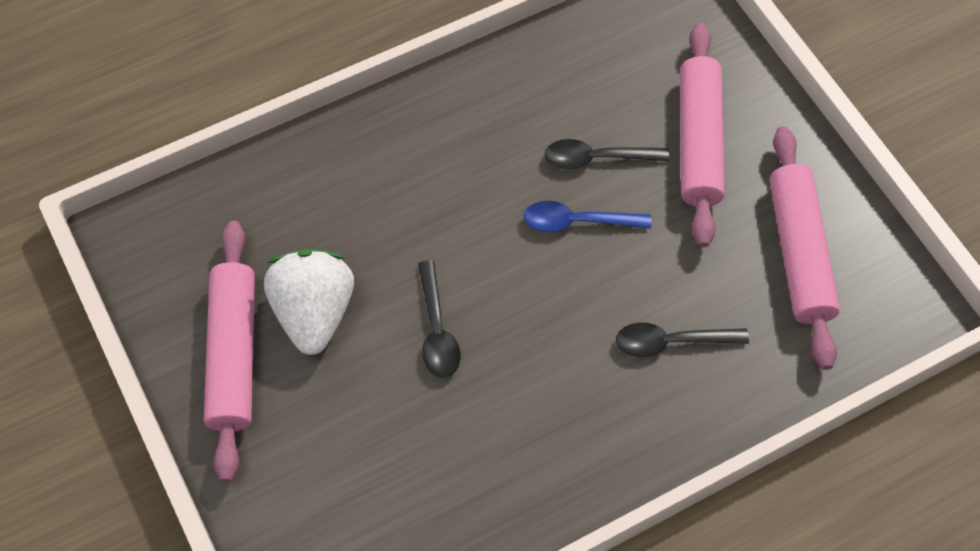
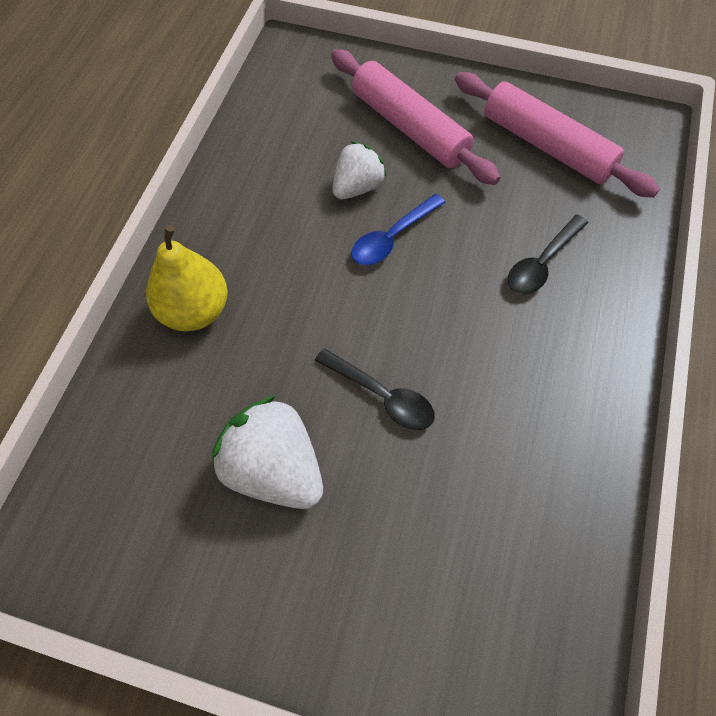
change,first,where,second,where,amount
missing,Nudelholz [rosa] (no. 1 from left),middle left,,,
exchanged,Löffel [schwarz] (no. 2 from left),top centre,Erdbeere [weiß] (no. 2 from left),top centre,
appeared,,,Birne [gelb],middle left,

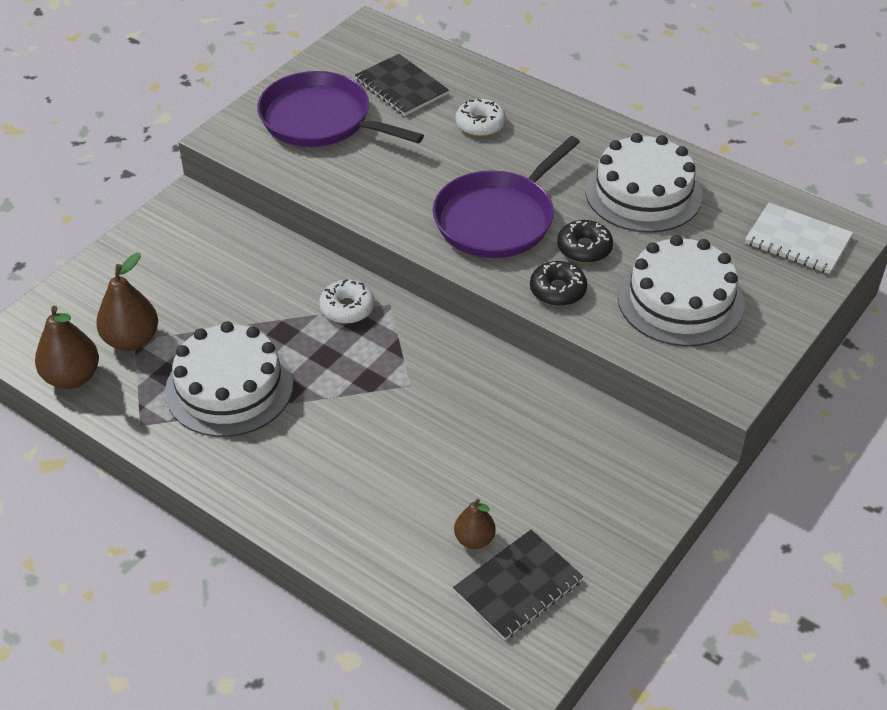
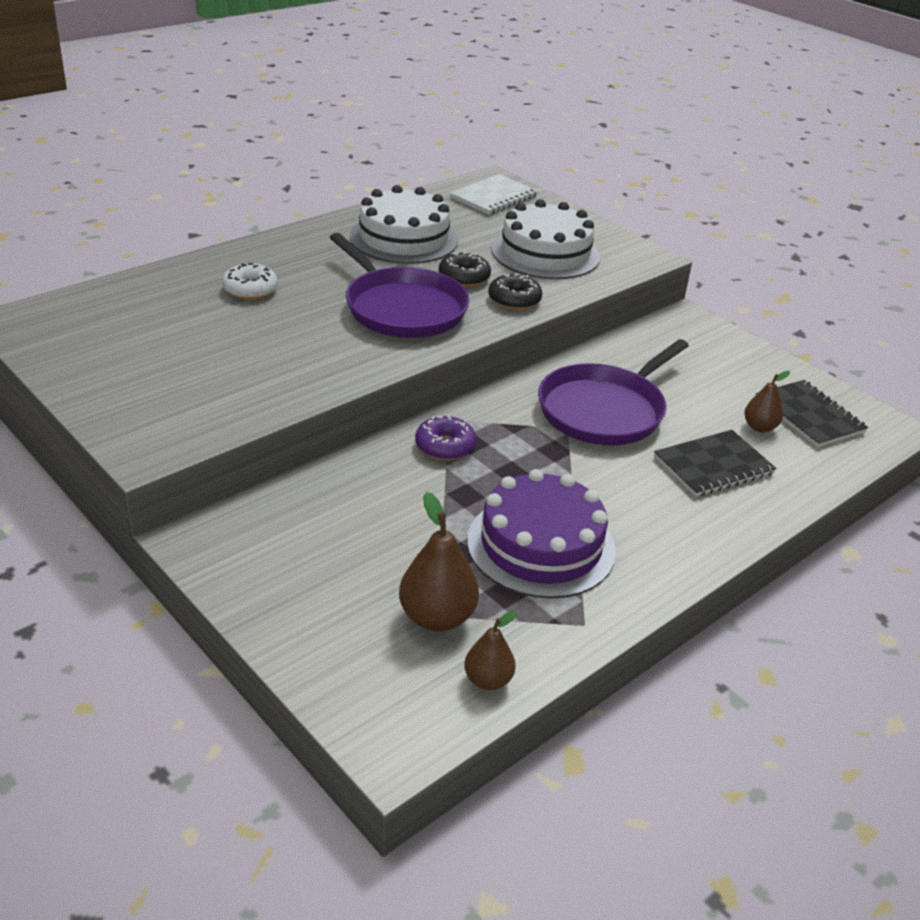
change,first,where,second,where,amount
size,Birne [braun] (no. 1 from left in the first image),middle left,Birne [braun] (no. 2 from left),bottom centre,x0.61
colour,Kuchen [weiß] (no. 1 from left),middle left,Kuchen [lila],centre,
relocated,Pfanne [lila] (no. 1 from left in the first image),top centre,Pfanne [lila] (no. 2 from left),centre,
colour,Donut [weiß] (no. 1 from left),centre,Donut [lila],centre,
relocated,Notizbuch [schwarz] (no. 1 from left),top centre,,middle right,

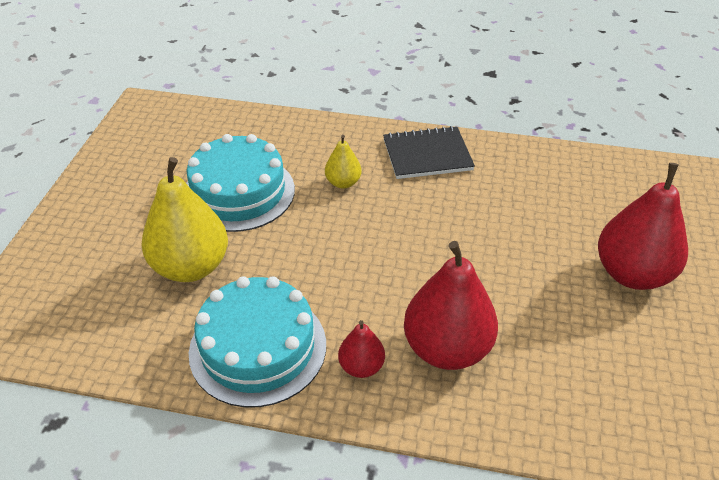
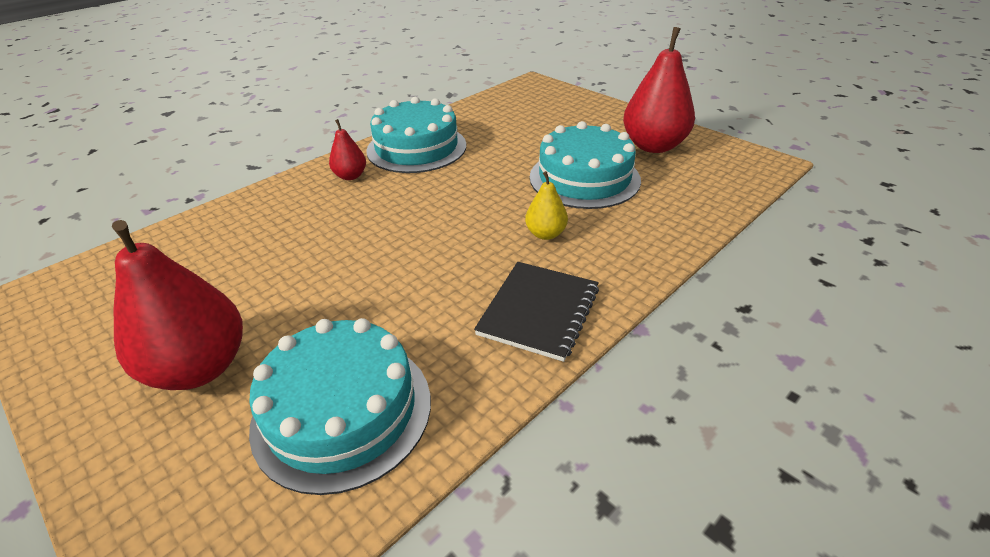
change,first,where,second,where,amount
missing,Birne [gelb] (no. 1 from left),middle left,,,
relocated,Birne [rot] (no. 2 from left in the first image),centre,Birne [rot] (no. 3 from left),top centre,
appeared,,,Kuchen [türkis] (no. 1 from left),bottom centre,

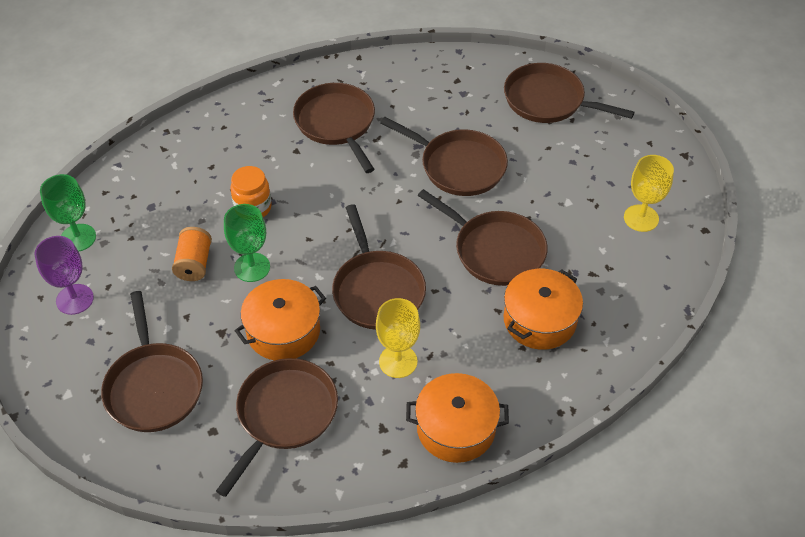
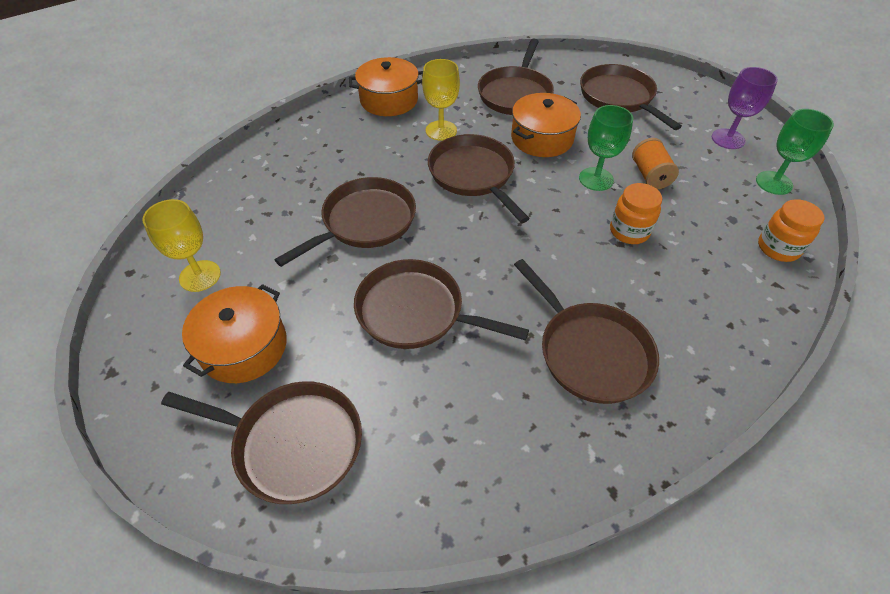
change,first,where,second,where,amount
spun,Pfanne [braun] (no. 6 from left in the first image),centre,Pfanne [braun] (no. 2 from left),centre,105 degrees clockwise
relocated,Kochtopf [orange] (no. 3 from left in the first image),middle right,Kochtopf [orange] (no. 1 from left),middle left,
appeared,,,Einmachglas [orange] (no. 2 from left),middle right,

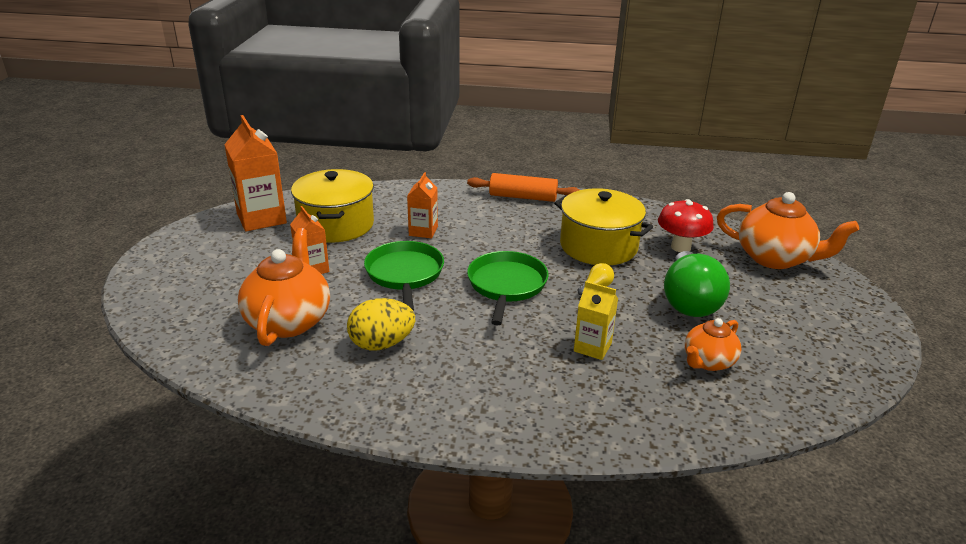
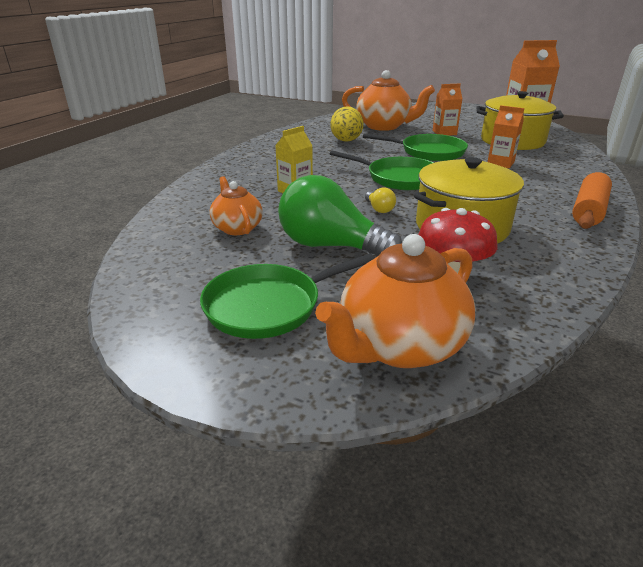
change,first,where,second,where,amount
appeared,,,Pfanne [grün] (no. 1 from left),centre,

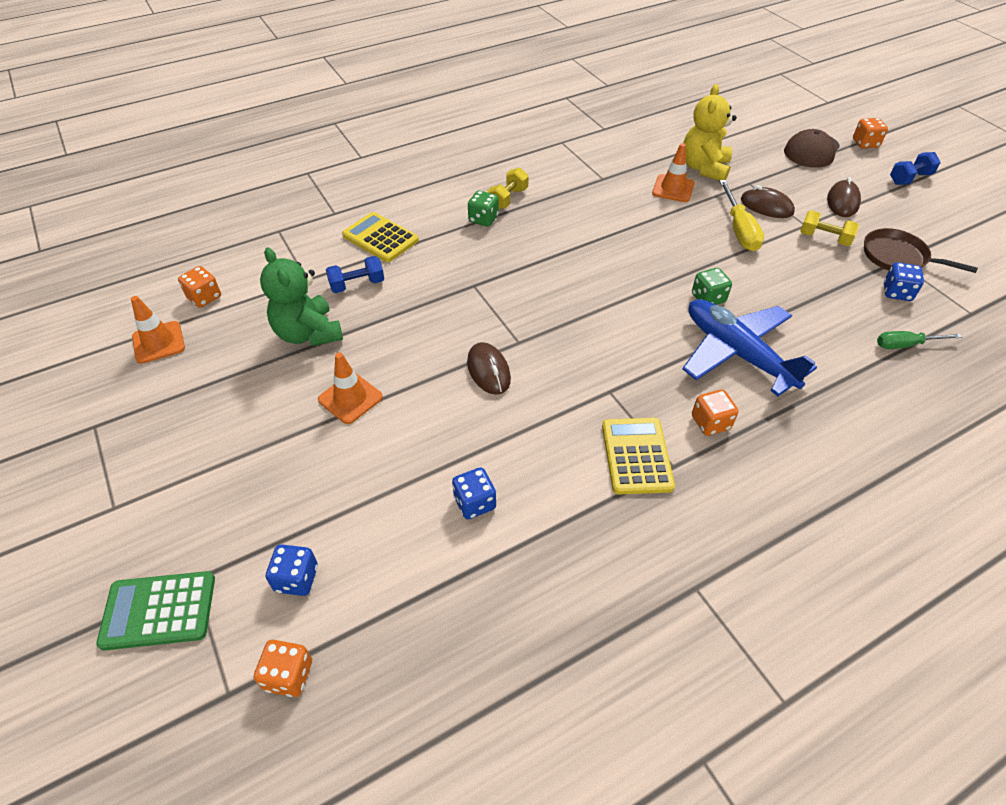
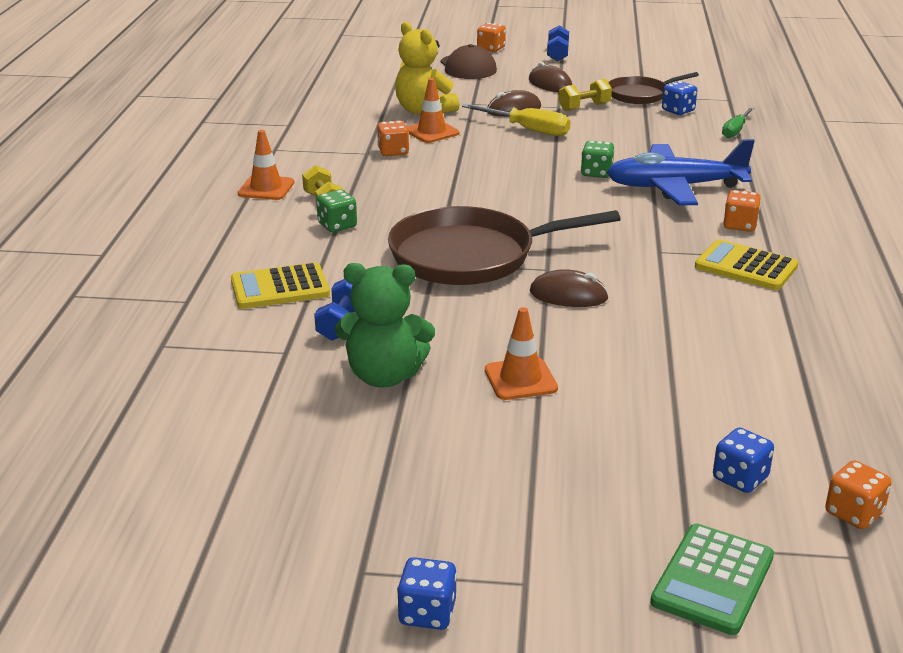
change,first,where,second,where,amount
relocated,Leitkegel [orange] (no. 1 from left),middle left,,top left,
relocated,Spielwürfel [orange] (no. 1 from left),middle left,,top centre,
relocated,Spielwürfel [blau] (no. 2 from left in the first image),centre,Spielwürfel [blau] (no. 1 from left),bottom centre,
appeared,,,Pfanne [braun] (no. 1 from left),centre,

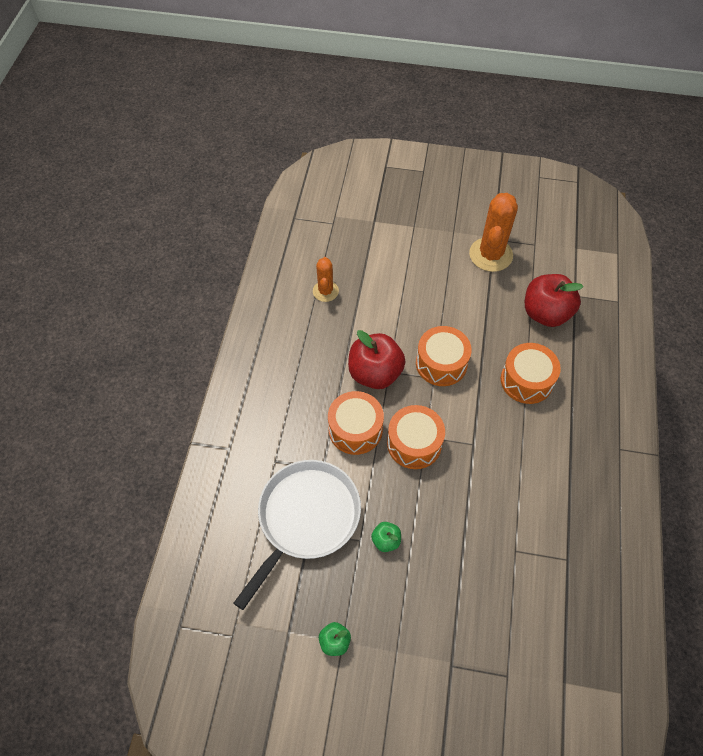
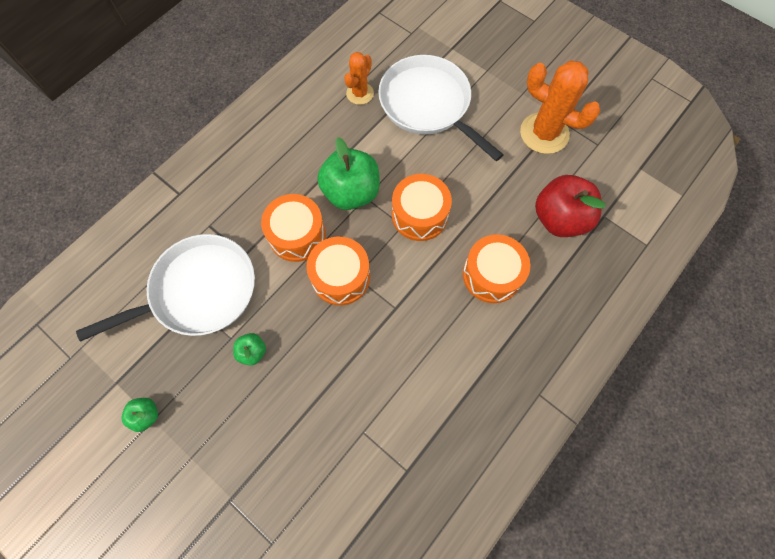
change,first,where,second,where,amount
colour,Apfel [rot] (no. 1 from left),centre,Apfel [grün] (no. 3 from left),top centre,
spun,Kaktus [orange] (no. 2 from left),top right,,top right,75 degrees clockwise
appeared,,,Pfanne [weiß] (no. 2 from left),top centre,

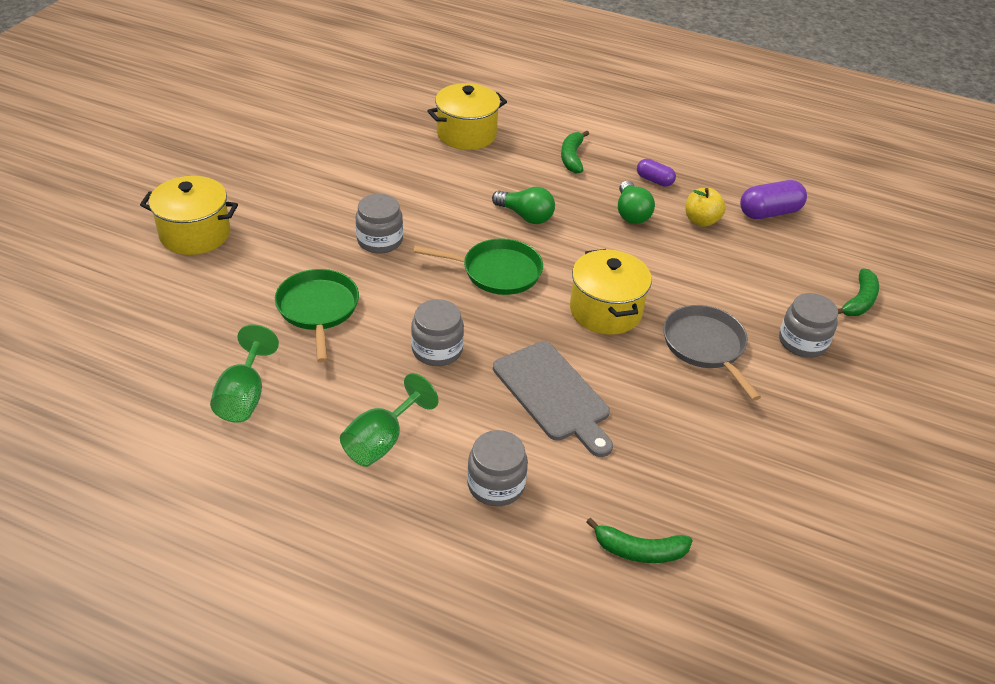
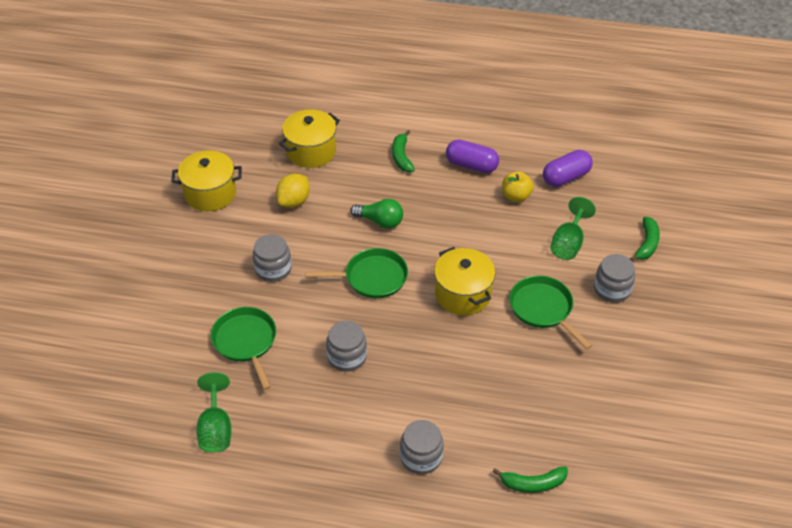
change,first,where,second,where,amount
relocated,Kochtopf [gelb] (no. 1 from left),top left,,middle left,
relocated,Kelch [grün] (no. 2 from left),centre,,middle right,
missing,Schneidebrett [grau],centre,,,
missing,Glühbirne [grün] (no. 2 from left),top centre,,,
size,Kapsel [lila] (no. 1 from left),top centre,,top centre,x1.63
colour,Pfanne [grau],middle right,Pfanne [grün] (no. 3 from left),middle right,
appeared,,,Zitrone [gelb],centre,

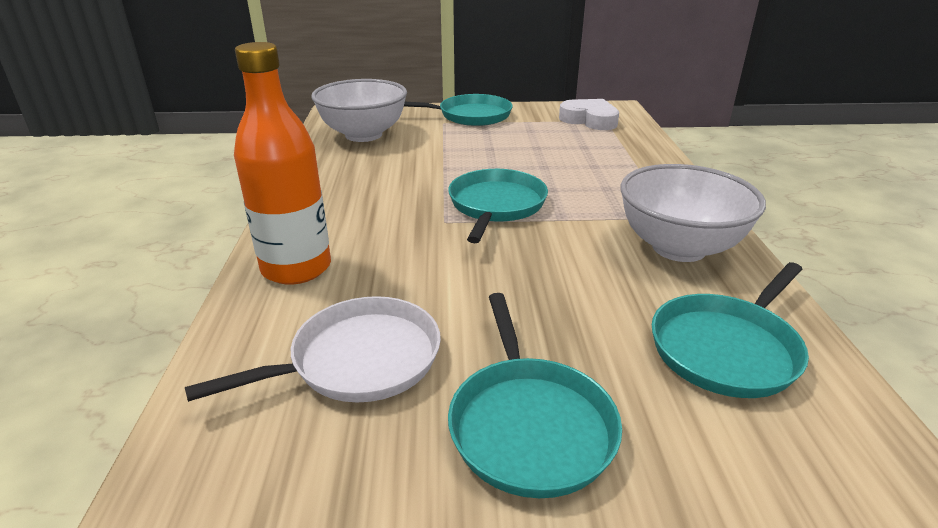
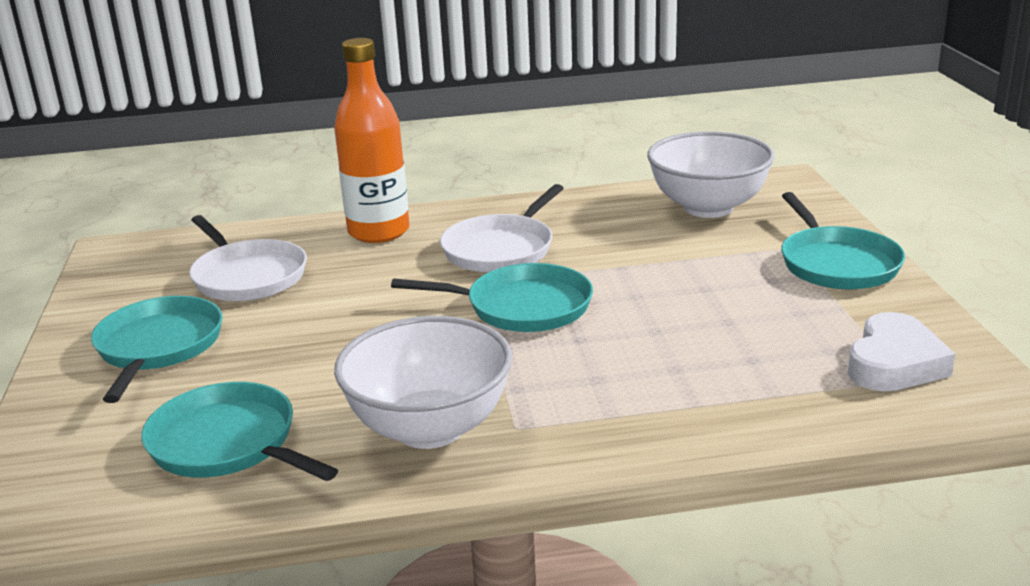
change,first,where,second,where,amount
spun,Pfanne [türkis] (no. 3 from left in the first image),bottom centre,Pfanne [türkis] (no. 1 from left),middle left,105 degrees clockwise
appeared,,,Pfanne [weiß] (no. 2 from left),centre,

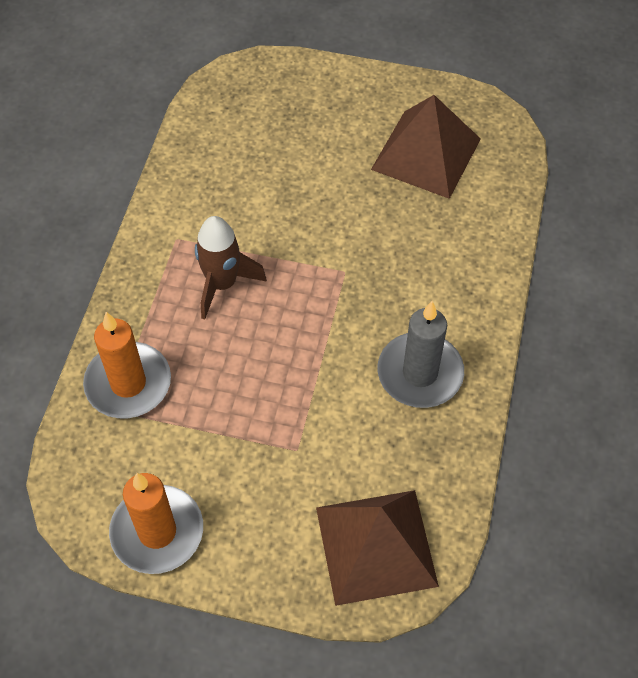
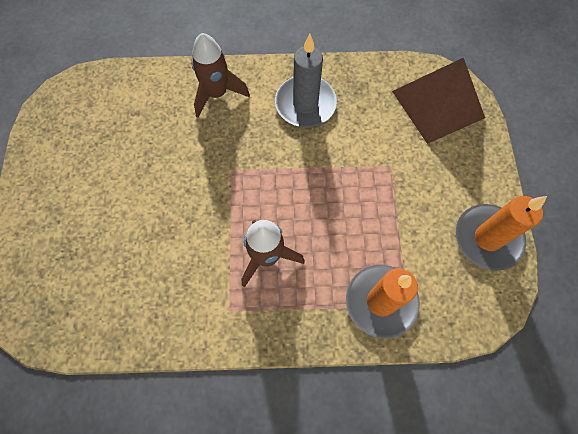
change,first,where,second,where,amount
missing,Pyramide [braun] (no. 2 from left),top right,,,
appeared,,,Rakete [braun] (no. 1 from left),top centre,

